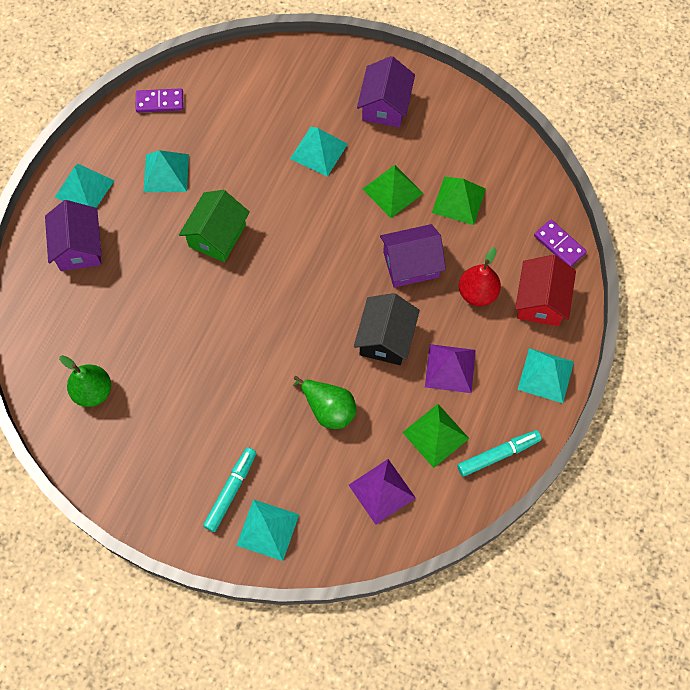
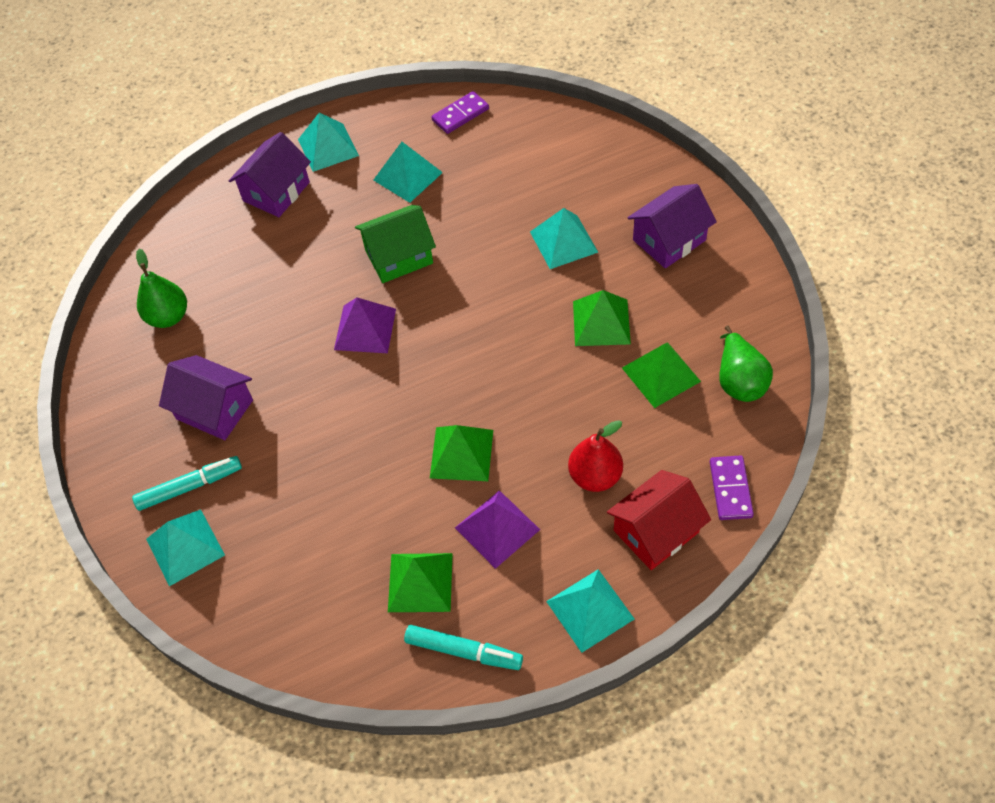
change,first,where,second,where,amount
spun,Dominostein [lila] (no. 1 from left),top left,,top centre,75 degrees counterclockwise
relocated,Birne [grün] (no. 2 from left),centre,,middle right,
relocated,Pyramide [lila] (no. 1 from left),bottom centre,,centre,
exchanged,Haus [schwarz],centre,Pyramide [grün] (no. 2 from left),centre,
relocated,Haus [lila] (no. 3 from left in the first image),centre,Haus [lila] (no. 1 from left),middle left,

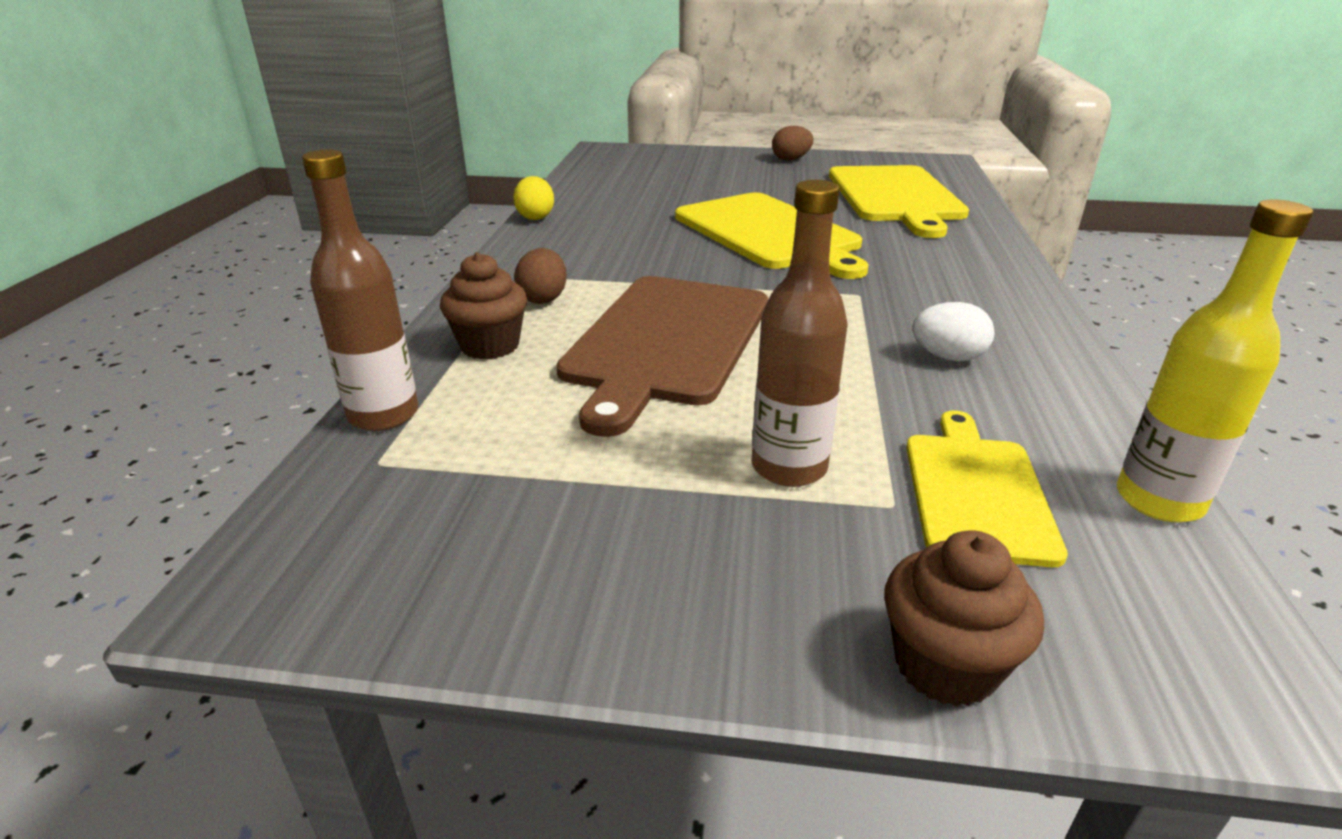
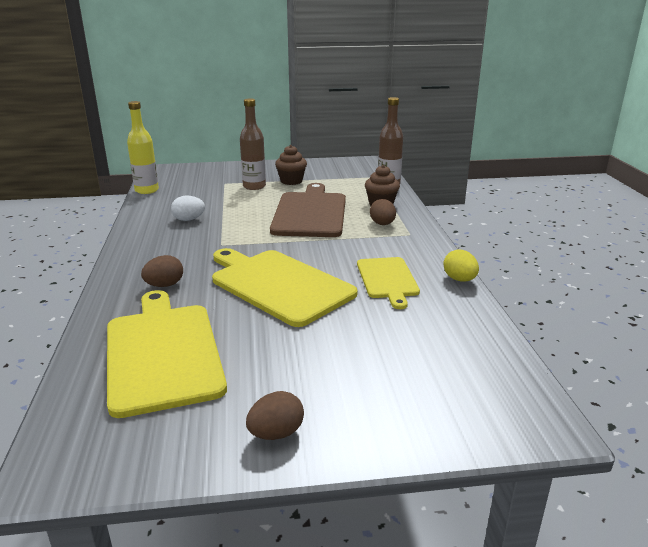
change,first,where,second,where,amount
relocated,Muffin [braun] (no. 2 from left in the first image),bottom right,Muffin [braun] (no. 1 from left),top centre,
relocated,Schneidebrett [gelb] (no. 3 from left),middle right,,centre,
appeared,,,Ei [braun] (no. 1 from left),middle left,

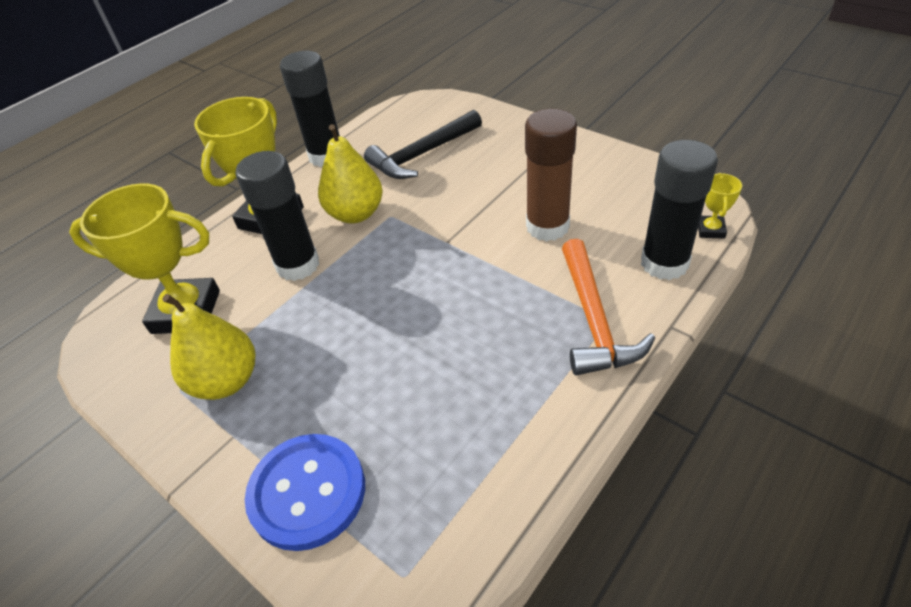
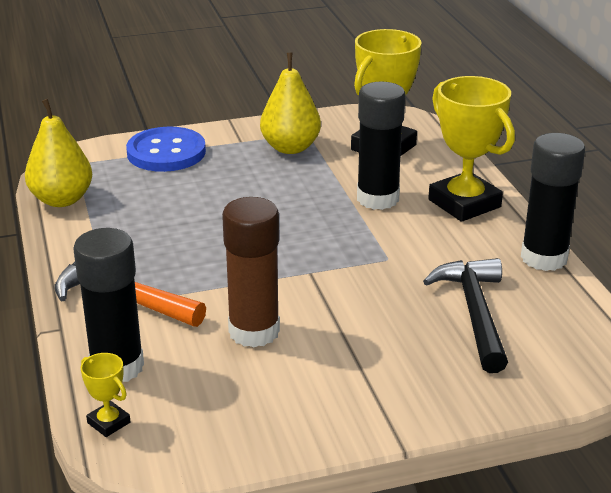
change,first,where,second,where,amount
relocated,Birne [gelb] (no. 2 from left in the first image),top centre,Birne [gelb] (no. 1 from left),top left,

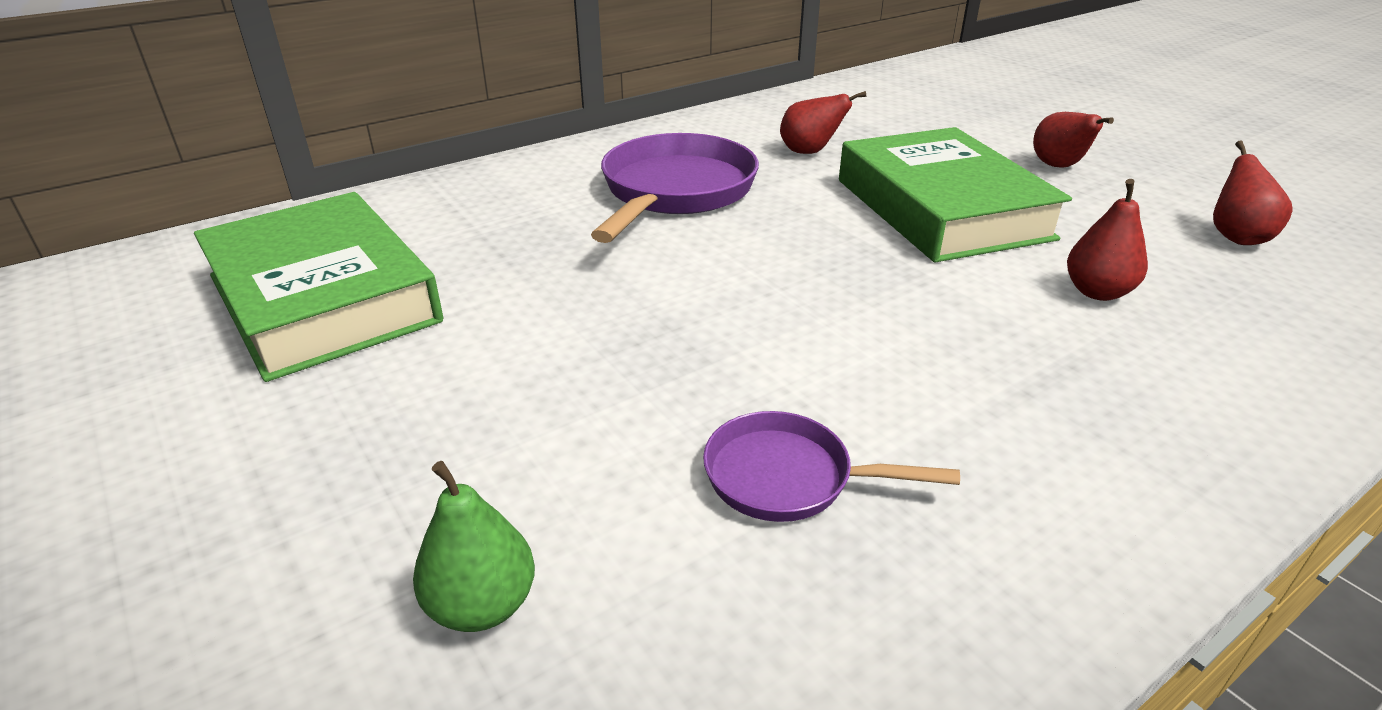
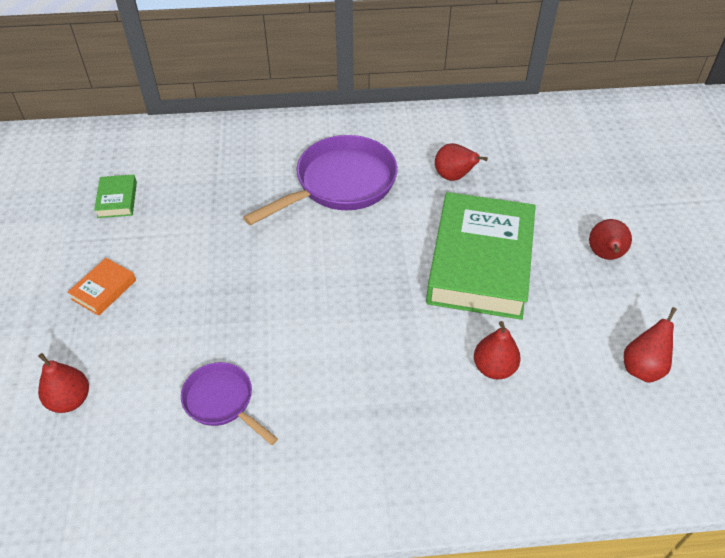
change,first,where,second,where,amount
size,Buch [grün] (no. 1 from left),middle left,,middle left,x0.40
colour,Birne [grün],bottom centre,Birne [rot] (no. 1 from left),bottom left,
appeared,,,Buch [orange],middle left,

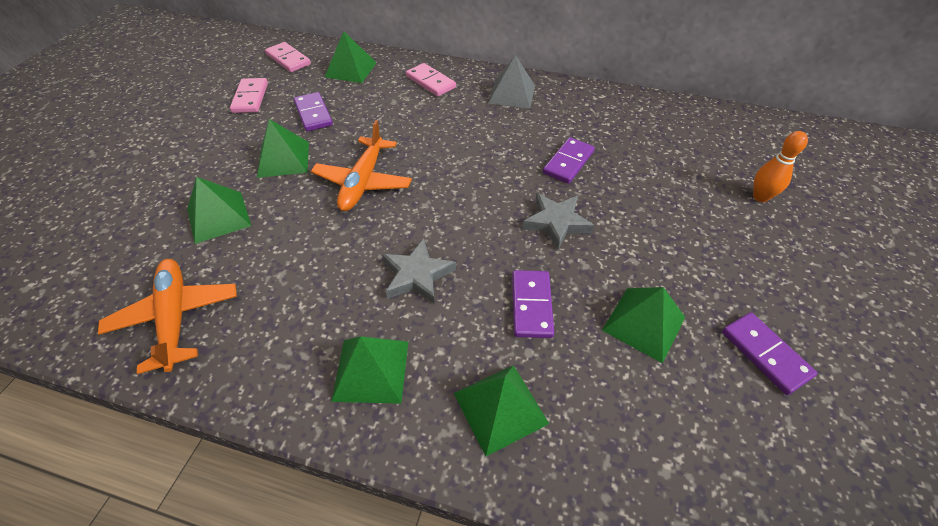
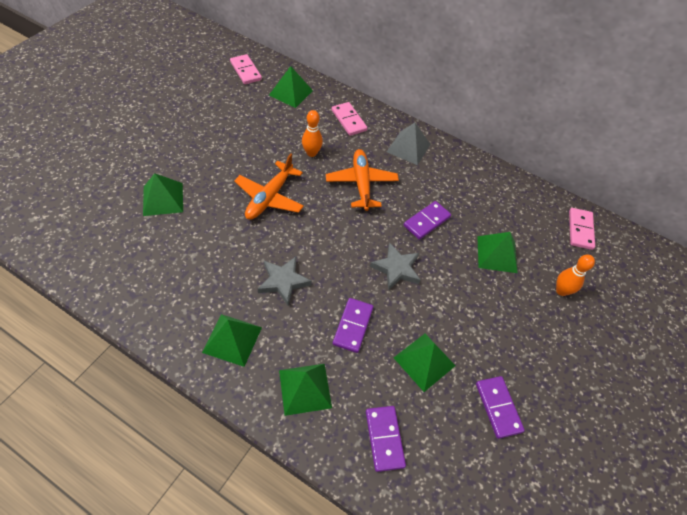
change,first,where,second,where,amount
relocated,Flugzeug [orange] (no. 1 from left in the first image),middle left,Flugzeug [orange] (no. 2 from left),centre,
relocated,Dominostein [rosa] (no. 1 from left in the first image),top left,Dominostein [rosa] (no. 3 from left),middle right,
relocated,Pyramide [grün] (no. 2 from left in the first image),top left,Pyramide [grün] (no. 6 from left),middle right,
relocated,Dominostein [lila] (no. 1 from left in the first image),top centre,Dominostein [lila] (no. 2 from left),bottom centre,
appeared,,,Bowlingkegel [orange] (no. 1 from left),top centre,

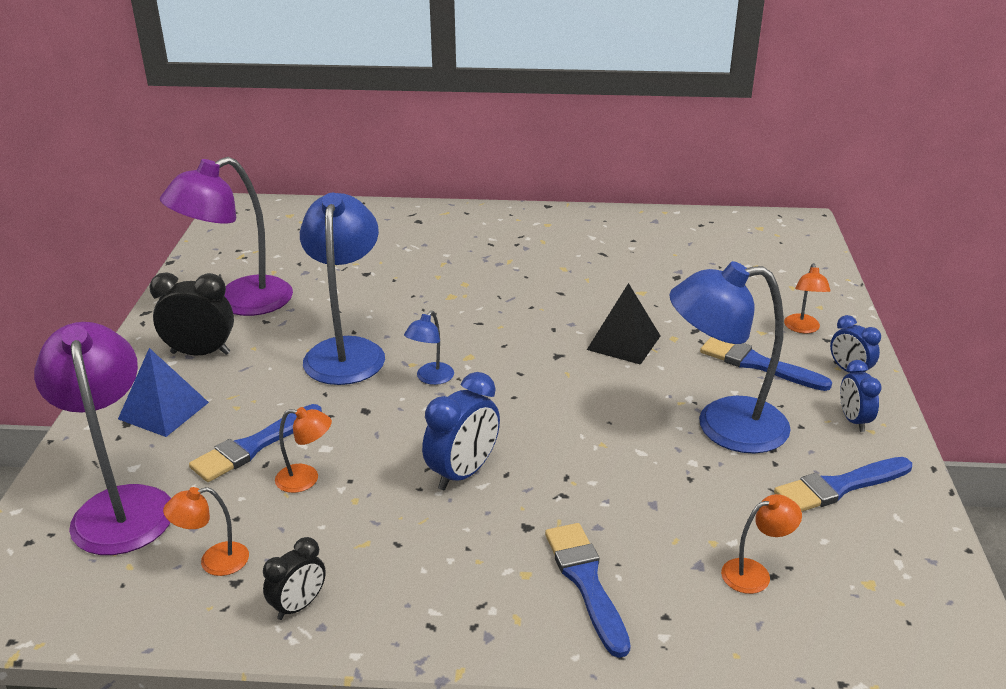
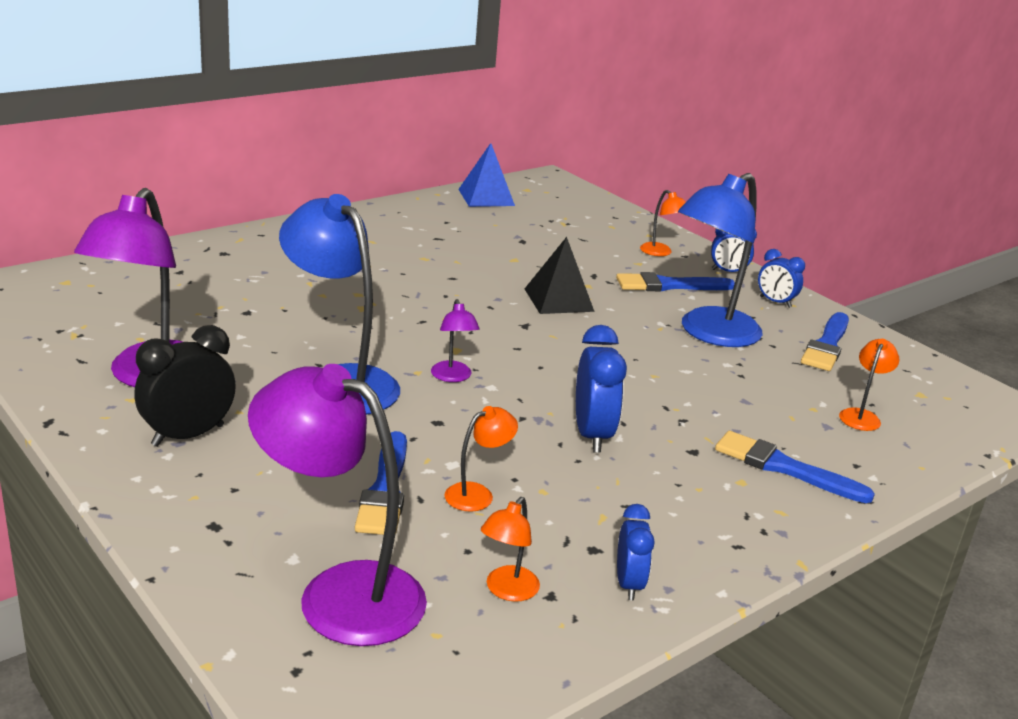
change,first,where,second,where,amount
relocated,Pyramide [blau],middle left,,top centre,
colour,Wecker [schwarz] (no. 2 from left),bottom left,Wecker [blau] (no. 2 from left),bottom centre,
colour,Lampe [blau] (no. 2 from left),centre,Lampe [lila] (no. 3 from left),centre,

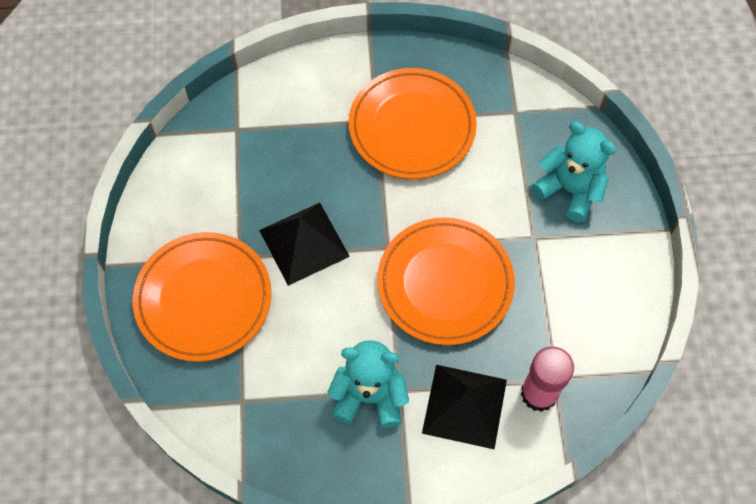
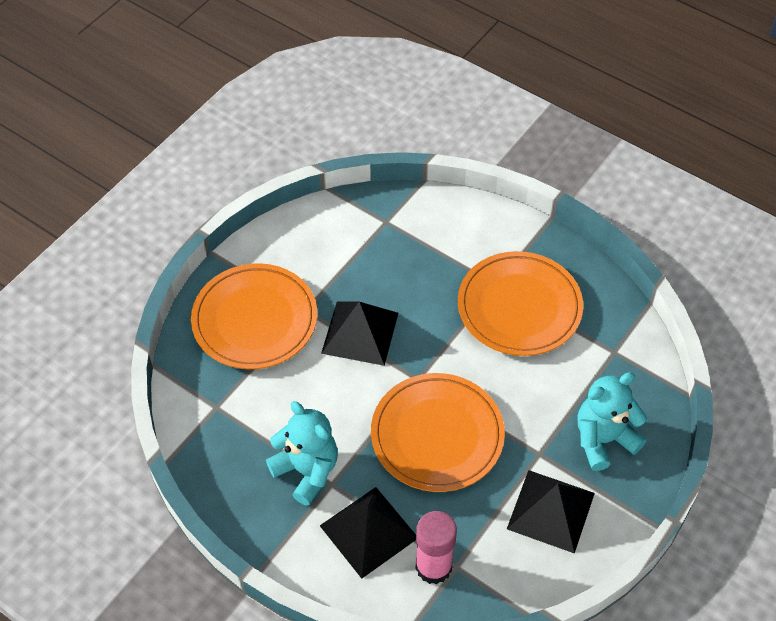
change,first,where,second,where,amount
spun,Teddybär [türkis] (no. 2 from left),middle right,,bottom right,105 degrees counterclockwise
appeared,,,Pyramide [schwarz] (no. 3 from left),bottom right,

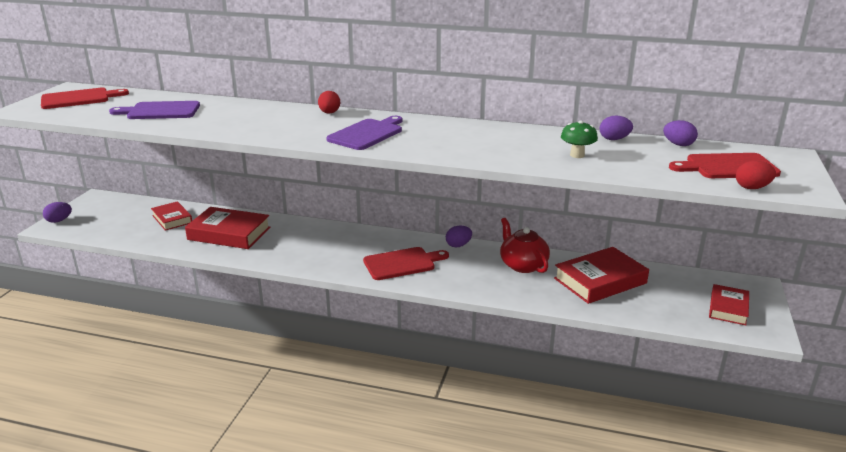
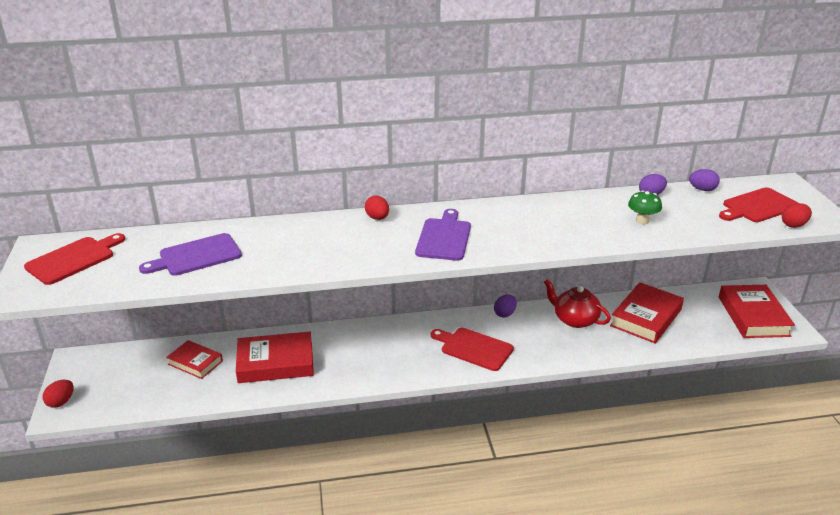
change,first,where,second,where,amount
colour,Ei [lila] (no. 1 from left),middle left,Ei [rot] (no. 1 from left),bottom left,
spun,Schneidebrett [rot] (no. 2 from left),centre,,bottom centre,105 degrees counterclockwise
size,Buch [rot] (no. 4 from left),bottom right,,middle right,x1.64

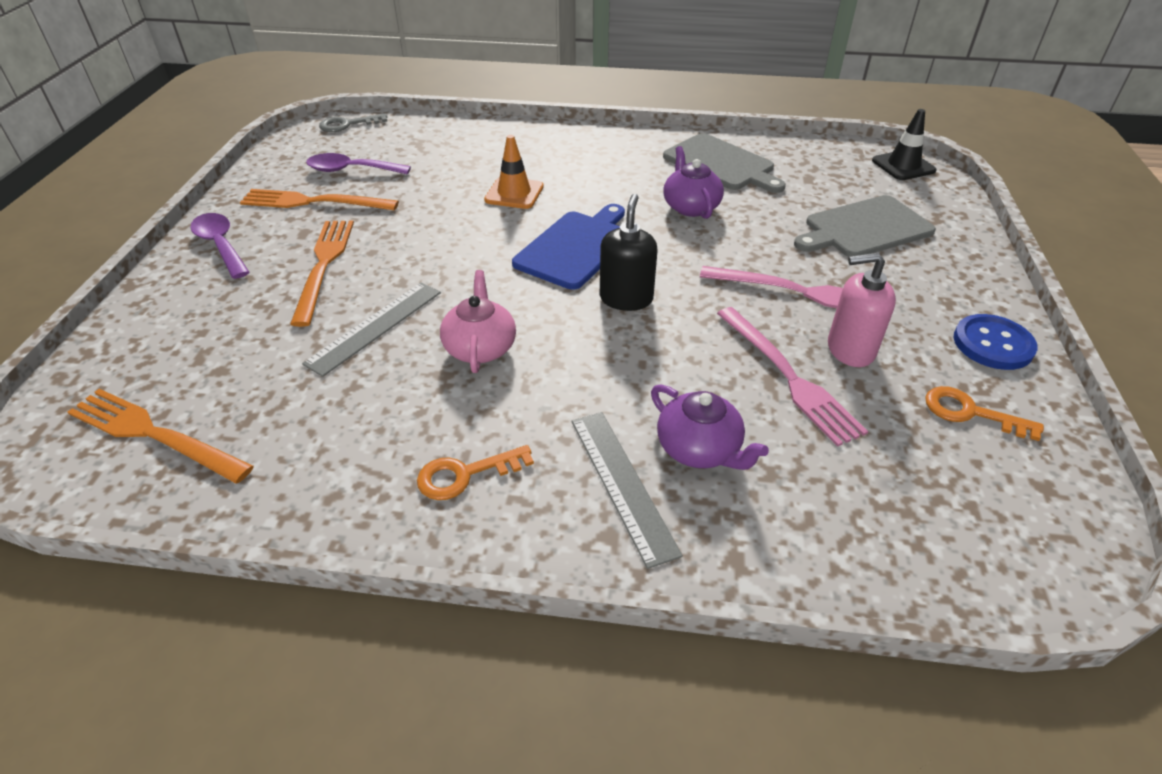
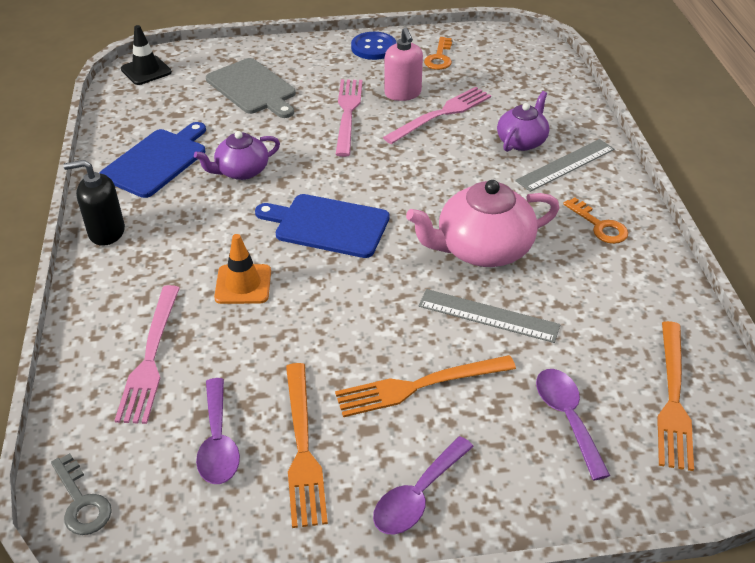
change,first,where,second,where,amount
size,Teekanne [rosa],centre,,centre,x1.64
relocated,Seifenspender [schwarz],top centre,,middle left,
colour,Schneidebrett [grau] (no. 1 from left),top centre,Schneidebrett [blau] (no. 1 from left),top left,
appeared,,,Gabel [rosa] (no. 1 from left),middle left,
appeared,,,Löffel [lila] (no. 3 from left),bottom right,

